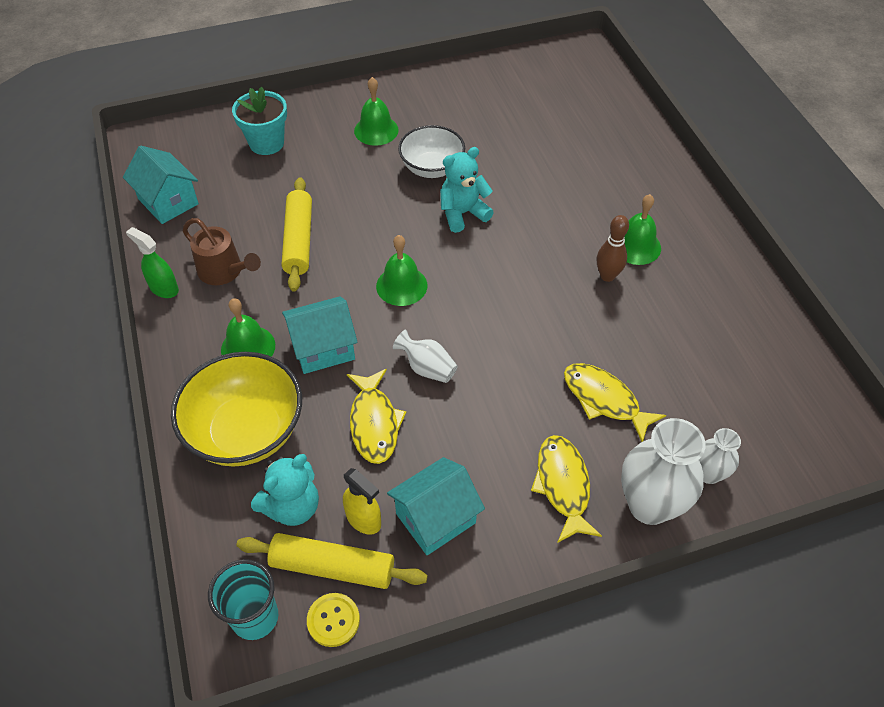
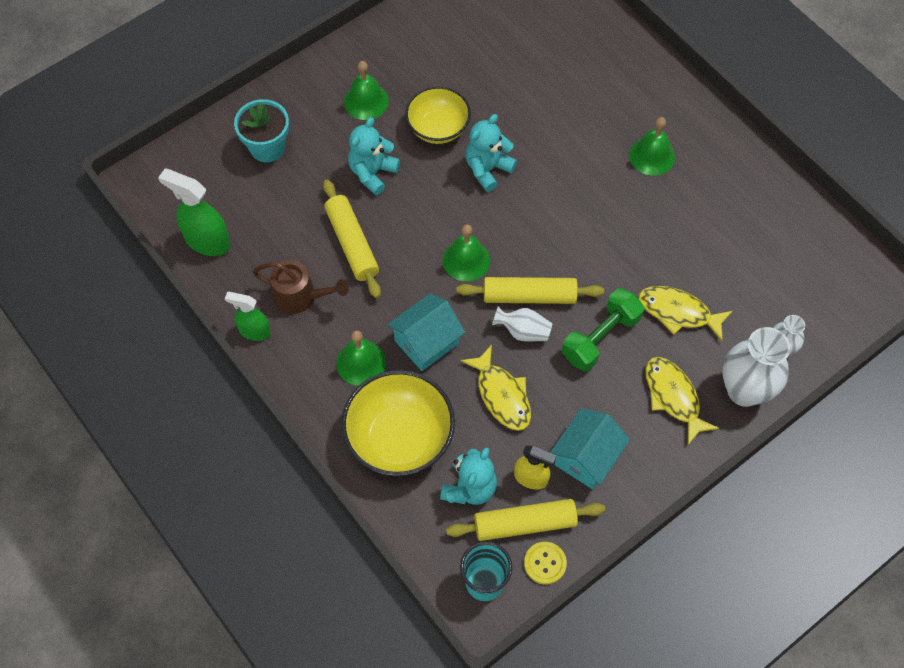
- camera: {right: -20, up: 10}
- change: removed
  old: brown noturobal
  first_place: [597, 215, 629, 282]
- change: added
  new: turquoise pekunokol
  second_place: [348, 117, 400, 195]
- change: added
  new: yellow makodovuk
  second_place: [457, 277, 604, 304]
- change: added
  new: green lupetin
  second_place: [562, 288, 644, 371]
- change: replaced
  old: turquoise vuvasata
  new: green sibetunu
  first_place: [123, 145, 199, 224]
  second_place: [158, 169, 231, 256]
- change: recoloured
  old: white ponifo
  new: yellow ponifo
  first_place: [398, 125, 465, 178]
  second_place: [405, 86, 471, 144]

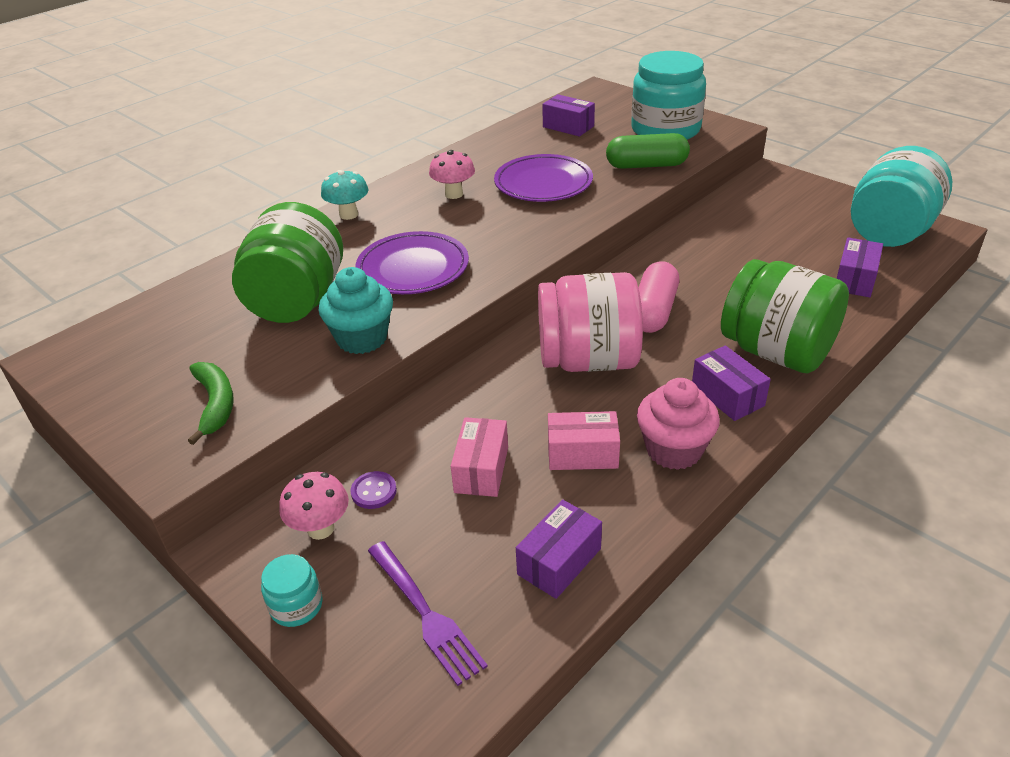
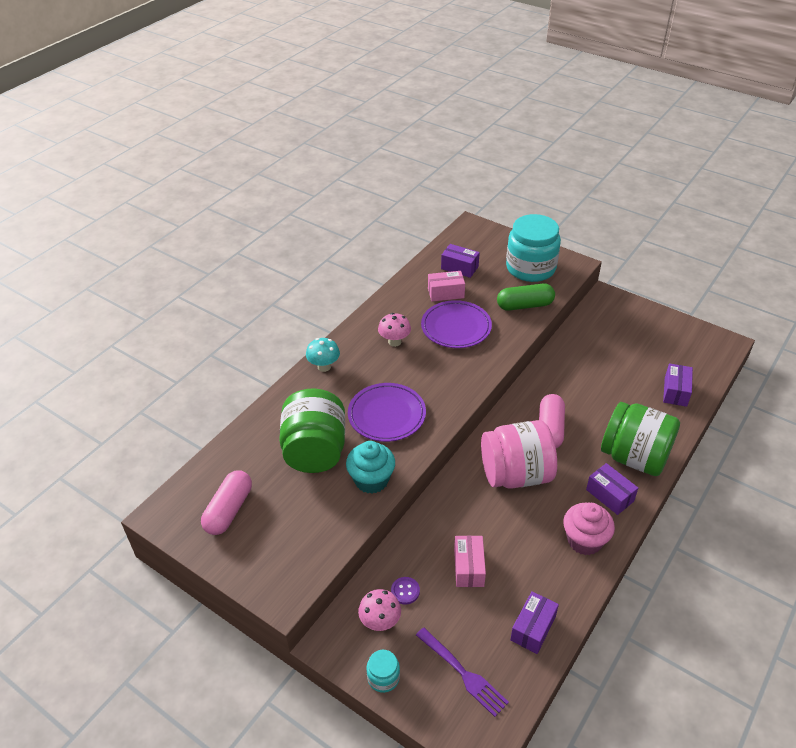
- camera: {right: -10, up: 5}
- change: removed
  old: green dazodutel
  first_place: [188, 362, 234, 445]
- change: removed
  old: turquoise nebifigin
  first_place: [851, 146, 952, 247]
- change: added
  new: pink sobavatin
  second_place: [201, 470, 252, 535]
- change: moved
  old: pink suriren
  first_place: [548, 411, 620, 470]
  second_place: [428, 271, 465, 302]

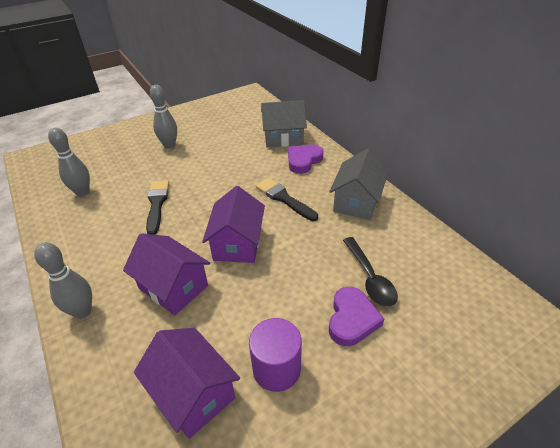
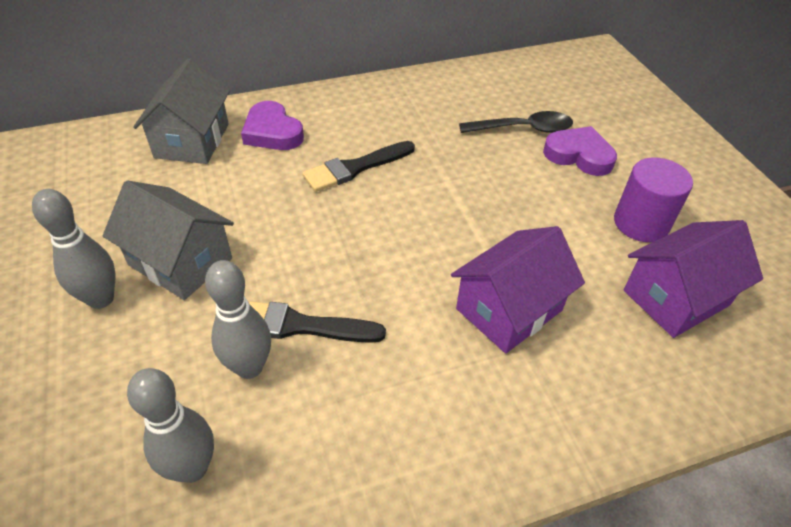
- camera: {right: -80, up: 5}
- change: removed
  old: purple vuvasata
  first_place: [202, 186, 265, 263]
- change: moved
  old: grey noturobal
  first_place: [34, 242, 92, 319]
  second_place: [205, 260, 271, 379]
- change: moved
  old: grey vuvasata
  first_place: [329, 149, 389, 220]
  second_place: [103, 180, 234, 300]

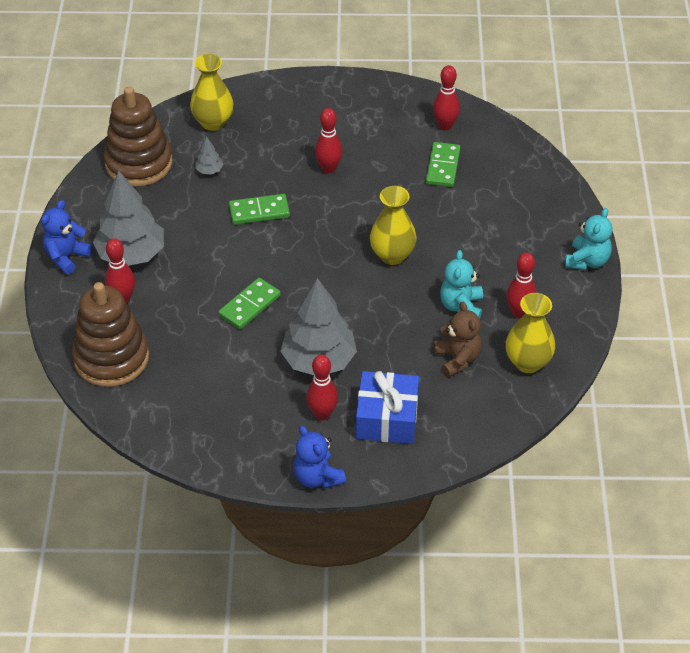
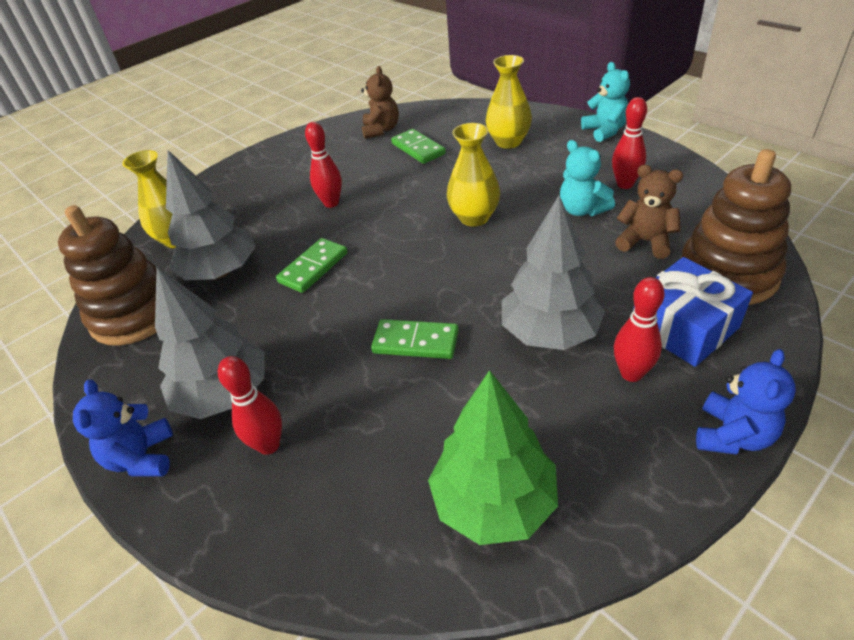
- camera: {right: -40, up: -5}
- change: added
  new: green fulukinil
  second_place: [428, 370, 558, 545]
- change: moved
  old: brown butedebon
  first_place: [72, 282, 149, 387]
  second_place: [681, 149, 791, 305]
- change: moved
  old: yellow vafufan
  first_place: [506, 293, 555, 373]
  second_place: [486, 55, 532, 149]
- change: replaced
  old: red noturobal
  new: brown pekunokol
  first_place: [433, 65, 460, 131]
  second_place: [361, 66, 399, 139]
- change: turned
  old: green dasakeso
  first_place: [218, 278, 281, 329]
  second_place: [371, 319, 459, 359]
  degrees: -75
- change: turned
  old: blue pekunokol
  first_place: [293, 426, 346, 489]
  second_place: [696, 349, 796, 454]
  degrees: -75
- change: resized
  old: grey fulukinil
  first_place: [195, 136, 224, 175]
  second_place: [166, 150, 256, 280]
  factor: 2.38

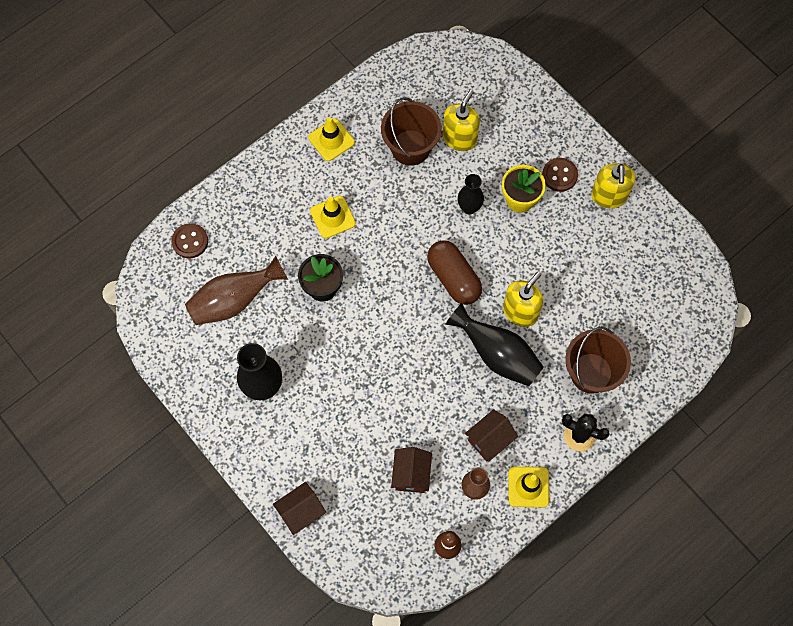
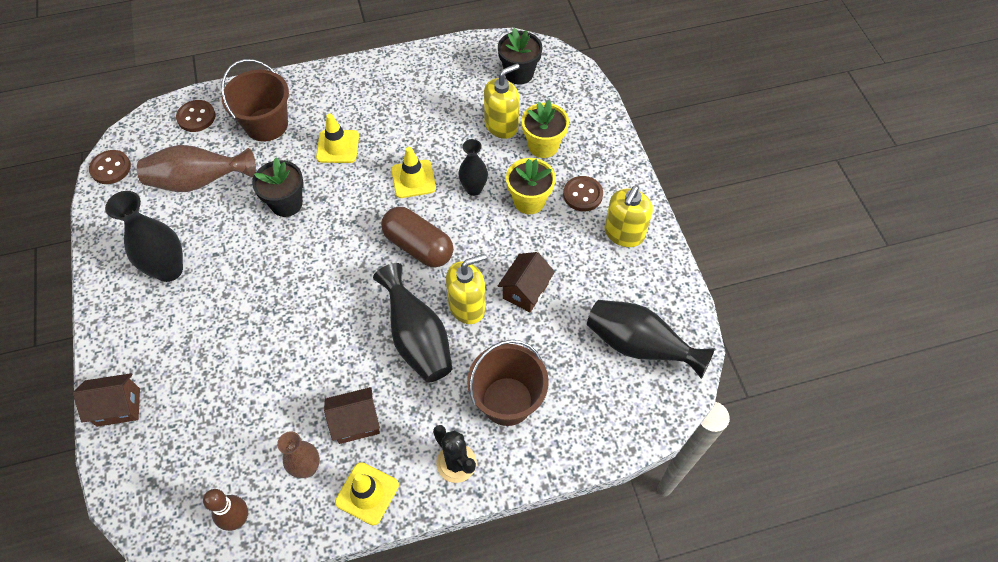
- camera: {right: 25, up: -10}
- change: added
  new: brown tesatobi
  second_place: [89, 150, 131, 184]
- change: added
  new: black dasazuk
  second_place: [498, 28, 543, 85]
- change: added
  new: yellow dasazuk
  second_place: [522, 100, 569, 158]
- change: added
  new: black vafufan
  second_place: [587, 300, 715, 379]
- change: moved
  old: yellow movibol
  first_place: [308, 117, 355, 161]
  second_place: [391, 147, 436, 198]
- change: moved
  old: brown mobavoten
  first_place: [381, 97, 442, 166]
  second_place: [221, 59, 289, 142]
- change: moved
  old: brown vuvasata
  first_place: [391, 447, 432, 493]
  second_place: [498, 252, 555, 312]
- change: turned
  old: brown sobavatin
  first_place: [427, 240, 482, 305]
  second_place: [381, 207, 453, 268]
  degrees: -45

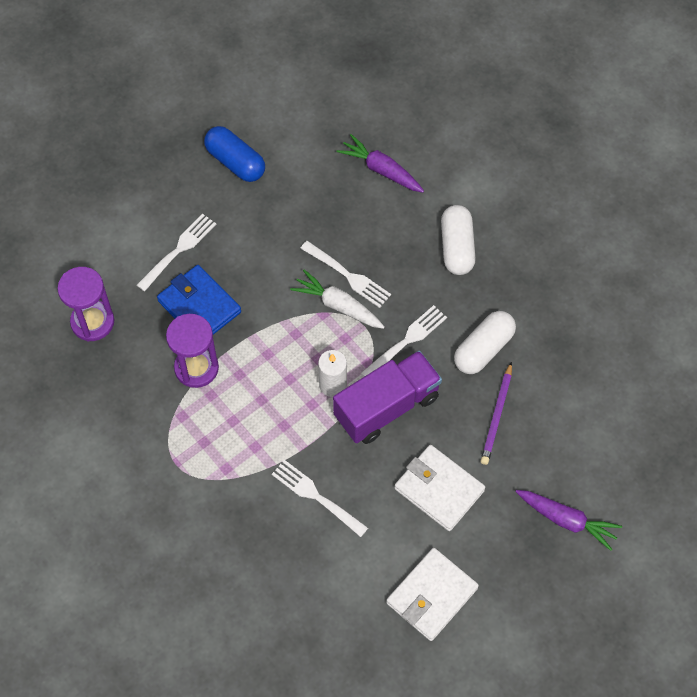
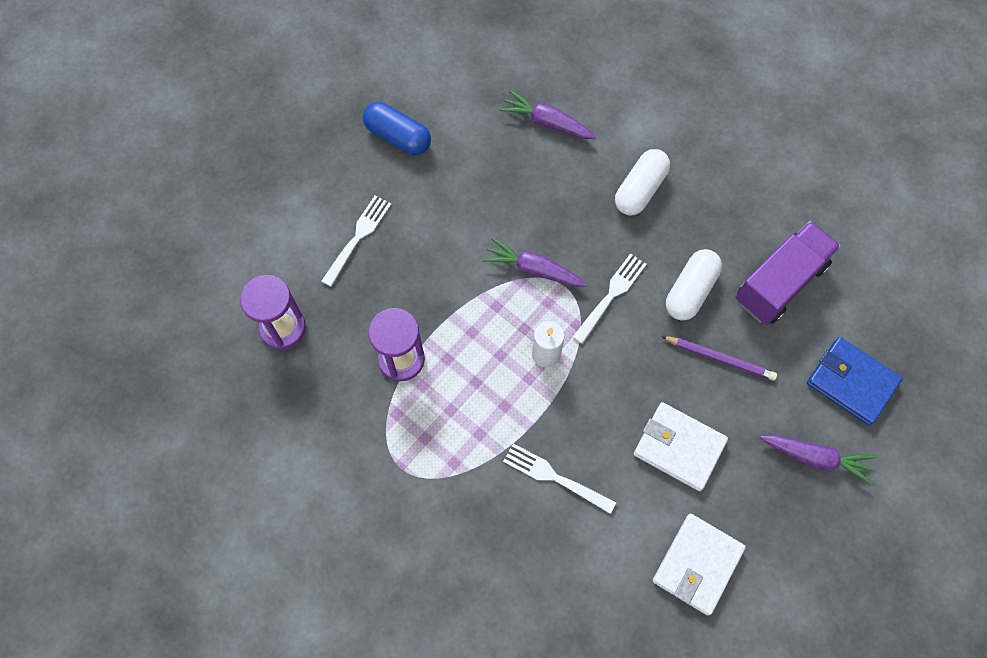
- camera: {right: -10, up: 5}
- change: removed
  old: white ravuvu
  first_place: [300, 241, 391, 308]
- change: moved
  old: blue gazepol
  first_place: [157, 265, 241, 335]
  second_place: [807, 337, 902, 426]
- change: moved
  old: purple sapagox
  first_place: [333, 351, 442, 444]
  second_place: [736, 221, 841, 325]
- change: recoloured
  old: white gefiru
  new: purple gefiru
  first_place: [290, 269, 384, 329]
  second_place: [482, 237, 587, 287]
- change: turned
  old: white sobavatin
  first_place: [441, 205, 476, 275]
  second_place: [615, 149, 670, 216]
  degrees: 45
- change: turned
  old: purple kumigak
  first_place: [481, 362, 512, 465]
  second_place: [661, 336, 777, 381]
  degrees: -75

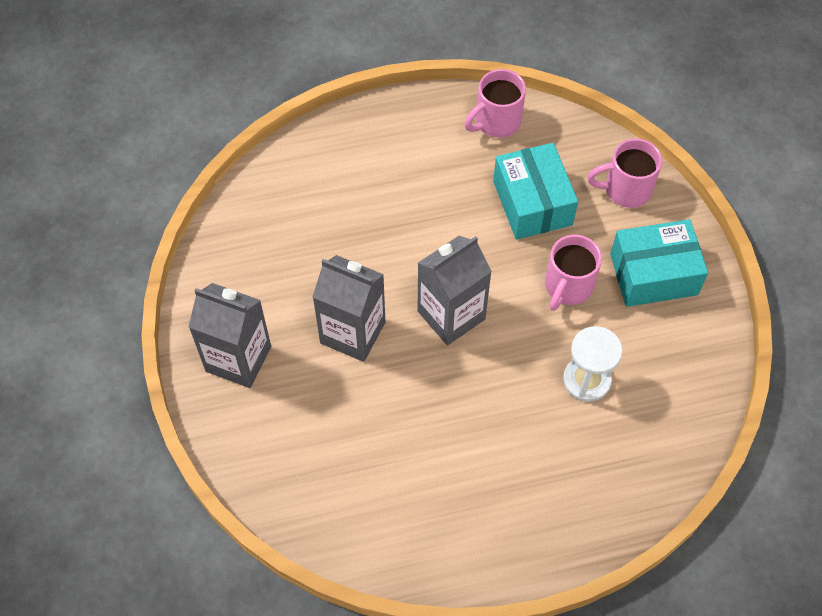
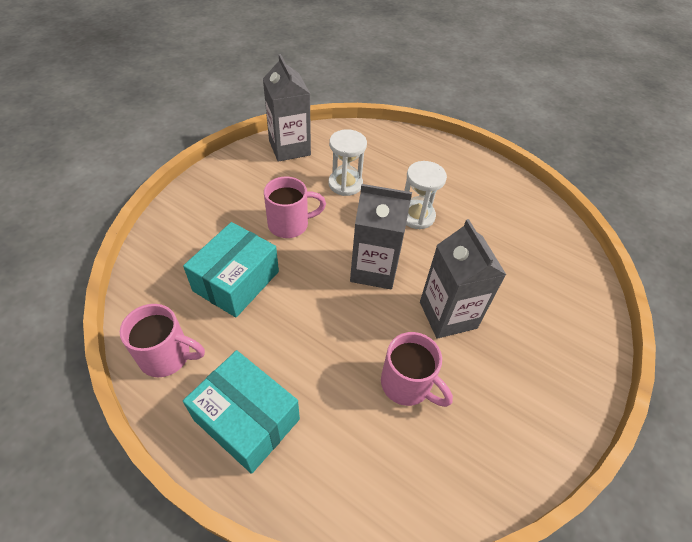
- camera: {right: -135, up: -10}
- change: added
  new: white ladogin
  second_place: [404, 161, 447, 229]
- change: moved
  old: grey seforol
  first_place: [189, 283, 271, 388]
  second_place: [263, 54, 311, 162]
- change: moved
  old: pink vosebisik
  first_place: [587, 138, 662, 208]
  second_place: [381, 332, 453, 407]
- change: moved
  old: turquoise suriren
  first_place: [610, 219, 708, 307]
  second_place: [183, 350, 300, 474]

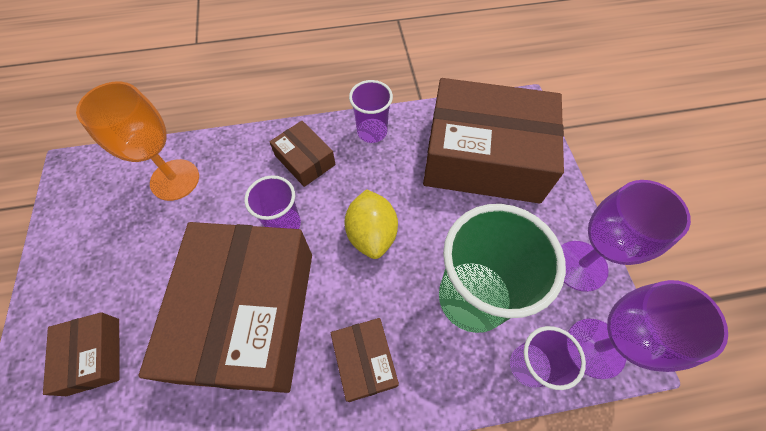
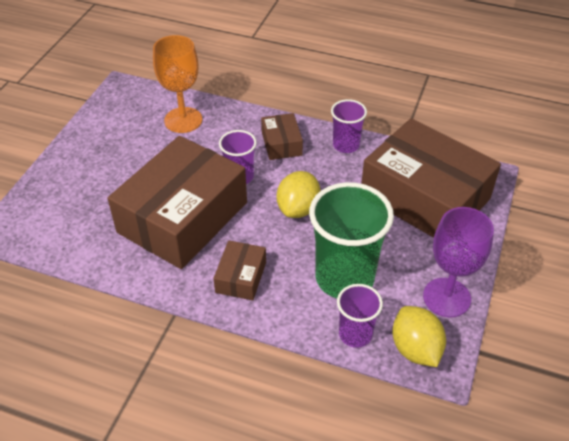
- camera: {right: 30, up: -15}
- change: removed
  old: brown suriren
  first_place: [43, 312, 119, 396]
- change: replaced
  old: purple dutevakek
  new: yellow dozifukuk
  first_place: [568, 280, 728, 379]
  second_place: [392, 306, 446, 367]

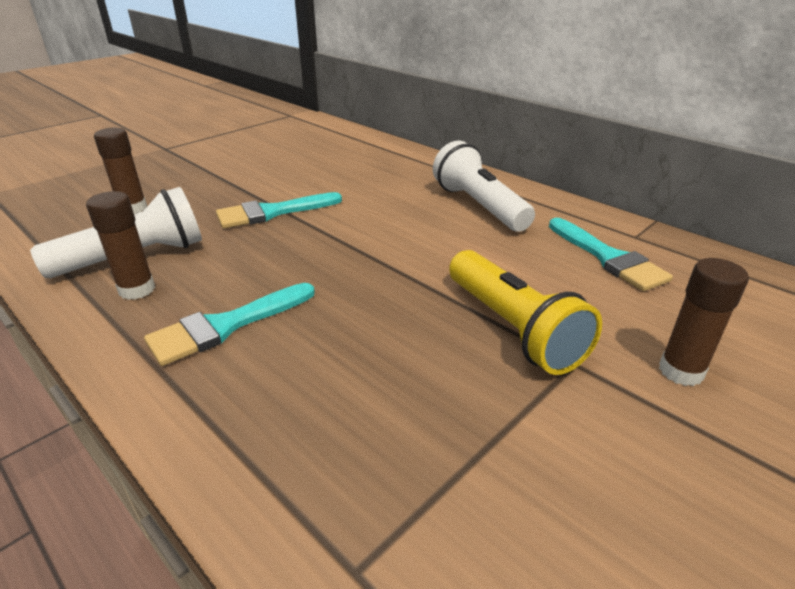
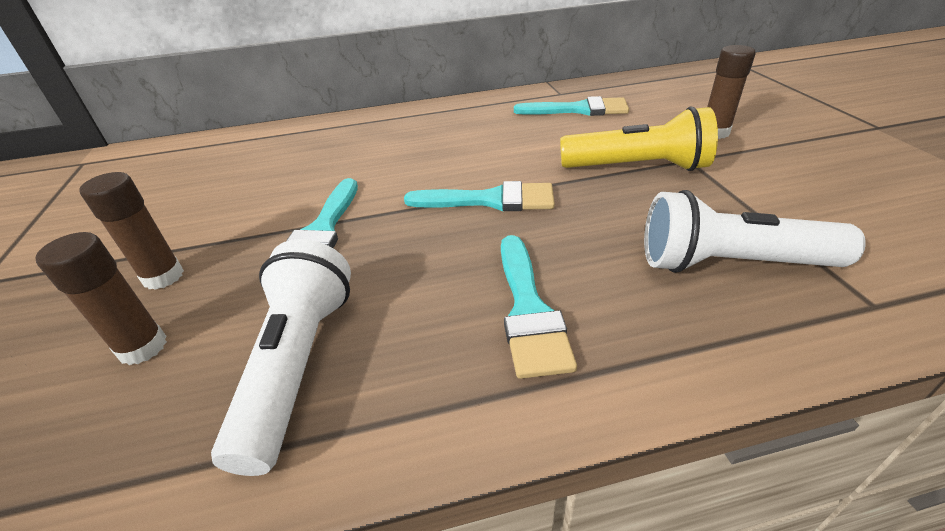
- camera: {right: -55, up: 5}
- change: added
  new: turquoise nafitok
  second_place: [404, 181, 555, 211]
- change: moved
  old: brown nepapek
  first_place: [86, 191, 155, 300]
  second_place: [79, 172, 184, 290]
- change: moved
  old: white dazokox
  first_place: [433, 141, 535, 232]
  second_place: [644, 190, 866, 273]

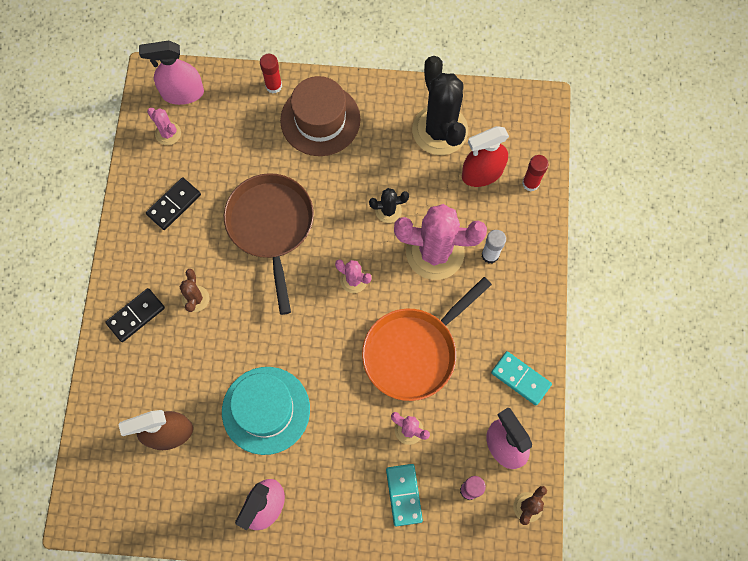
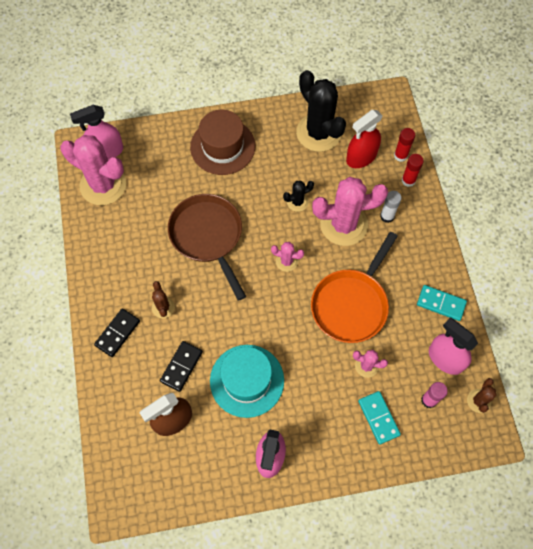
- camera: {right: -15, up: -5}
- change: moved
  old: black dasakeso
  first_place: [146, 178, 201, 230]
  second_place: [160, 341, 203, 392]
- change: moved
  old: red nepapek
  first_place: [260, 54, 282, 93]
  second_place: [402, 154, 424, 187]
- change: resized
  old: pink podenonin
  first_place: [147, 108, 181, 145]
  second_place: [60, 135, 126, 205]
  factor: 2.16

